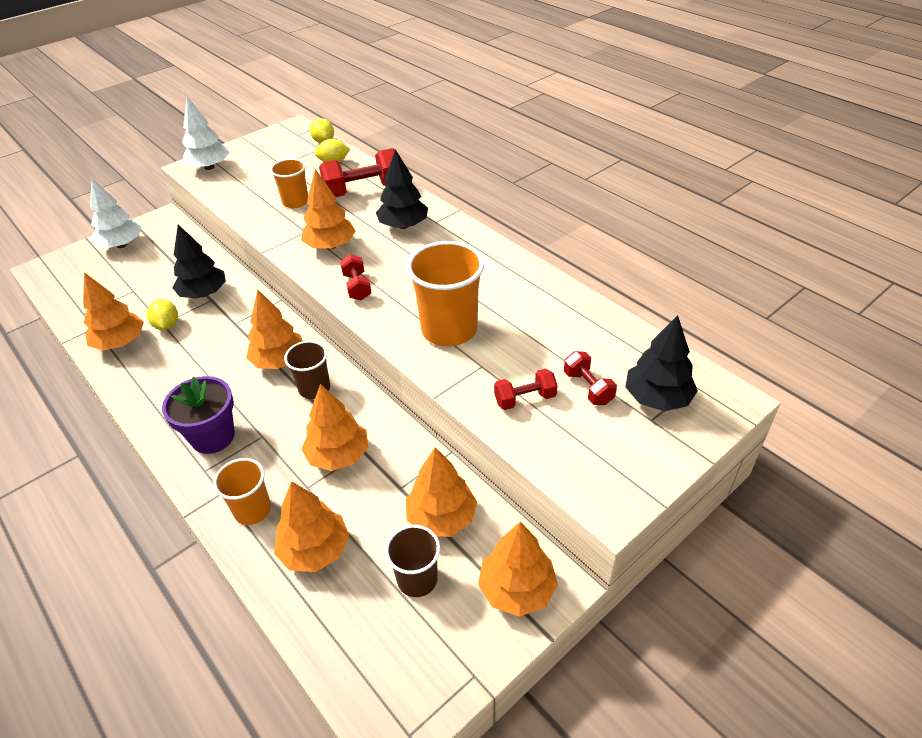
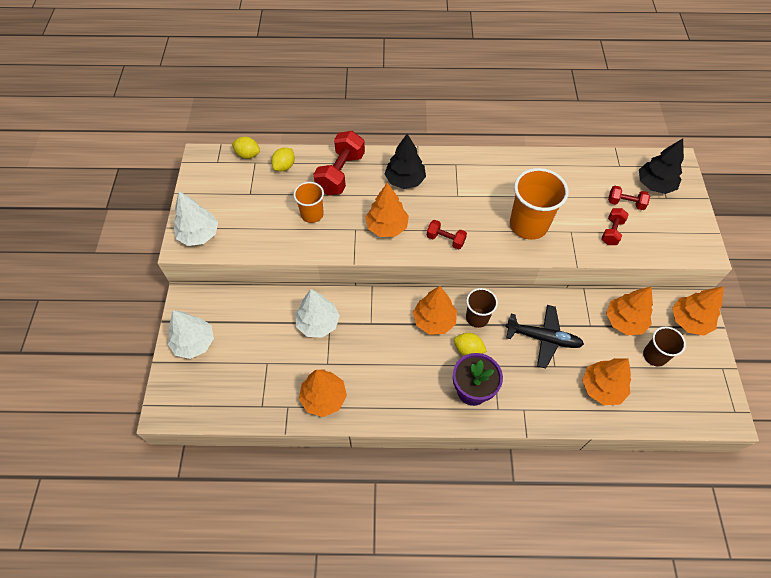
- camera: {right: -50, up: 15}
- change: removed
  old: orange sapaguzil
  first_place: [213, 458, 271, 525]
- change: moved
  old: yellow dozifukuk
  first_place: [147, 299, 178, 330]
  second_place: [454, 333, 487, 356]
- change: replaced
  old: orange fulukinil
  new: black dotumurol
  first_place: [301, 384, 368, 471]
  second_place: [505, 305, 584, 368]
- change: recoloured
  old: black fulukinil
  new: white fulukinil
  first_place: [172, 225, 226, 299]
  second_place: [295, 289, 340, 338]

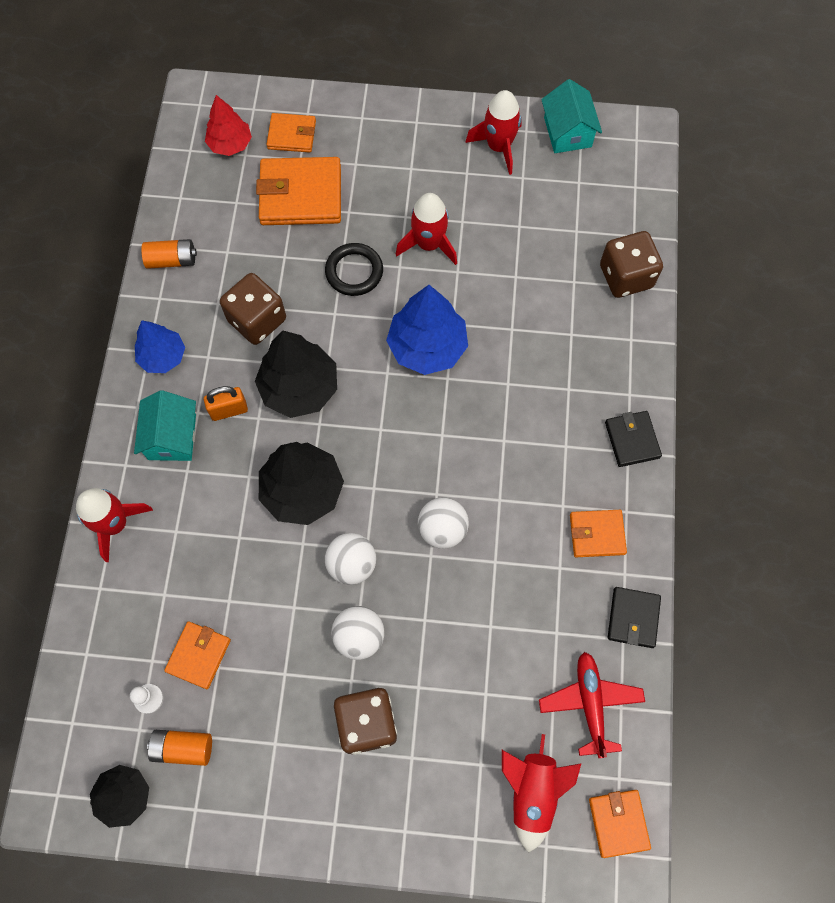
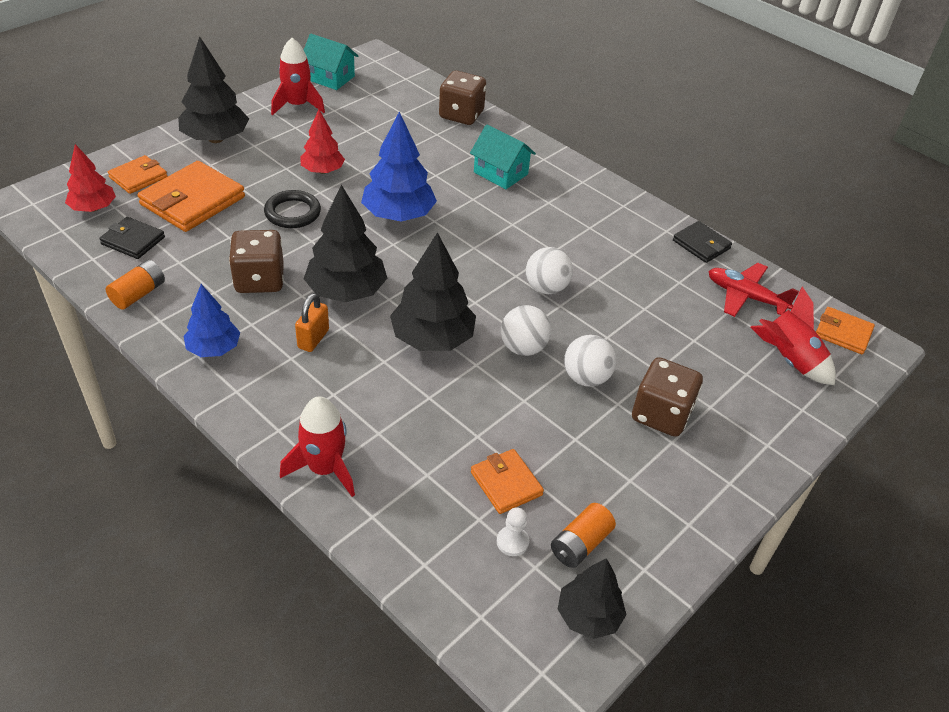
- camera: {right: -55, up: -25}
- change: removed
  old: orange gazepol
  first_place: [570, 510, 627, 557]
- change: added
  new: black fulukinil
  second_place: [178, 36, 249, 143]
- change: moved
  old: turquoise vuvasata
  first_place: [134, 390, 196, 461]
  second_place: [470, 124, 536, 189]
- change: moved
  old: black gazepol
  first_place: [605, 411, 662, 467]
  second_place: [99, 217, 165, 259]
- change: replaced
  old: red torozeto
  new: red fulukinil
  first_place: [396, 193, 457, 265]
  second_place: [300, 110, 345, 174]

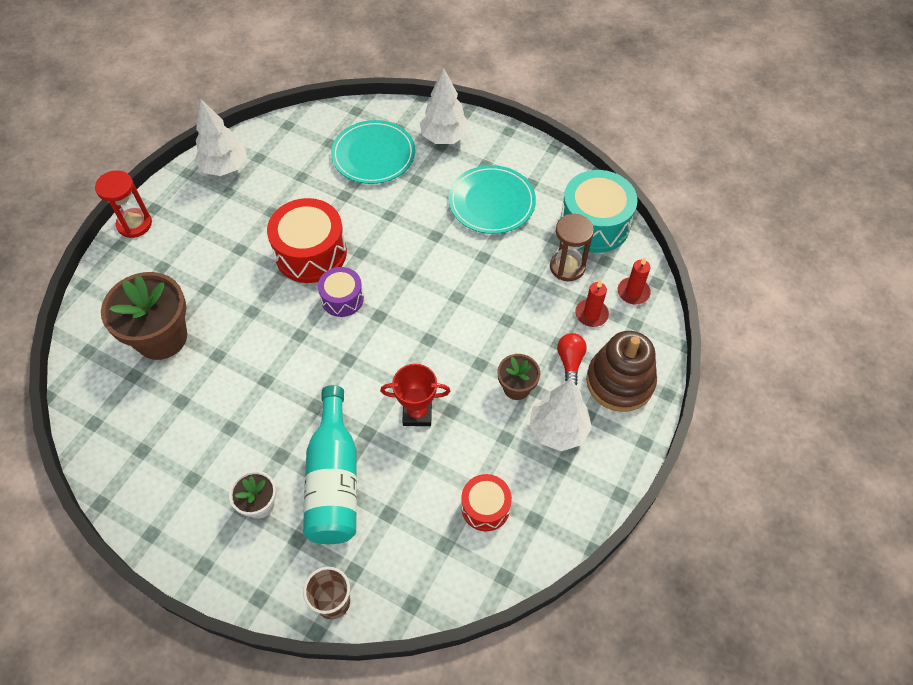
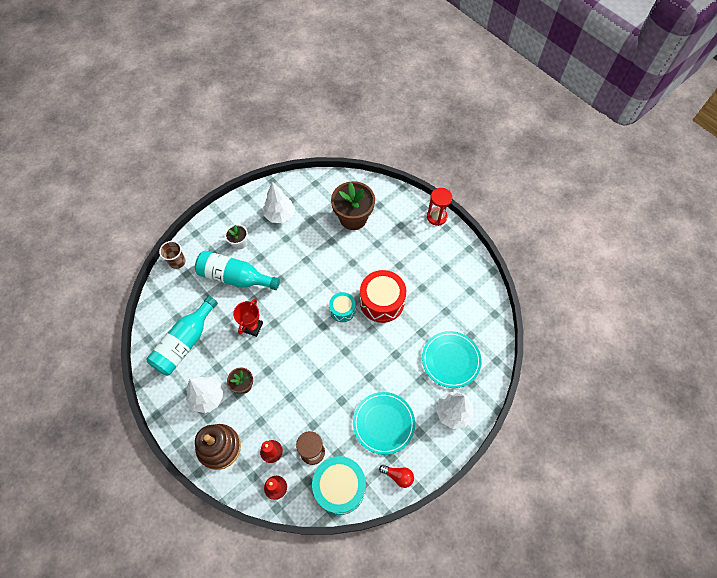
- camera: {right: 110, up: 5}
- change: moved
  old: white fulukinil
  first_place: [195, 99, 247, 176]
  second_place: [263, 182, 295, 223]
- change: moved
  old: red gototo
  first_place: [557, 333, 587, 385]
  second_place: [379, 465, 414, 488]
- change: replaced
  old: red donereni
  new: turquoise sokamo
  first_place: [461, 474, 512, 531]
  second_place: [146, 296, 218, 376]
- change: recoloured
  old: purple donereni
  new: turquoise donereni
  first_place: [318, 267, 364, 317]
  second_place: [329, 292, 356, 322]

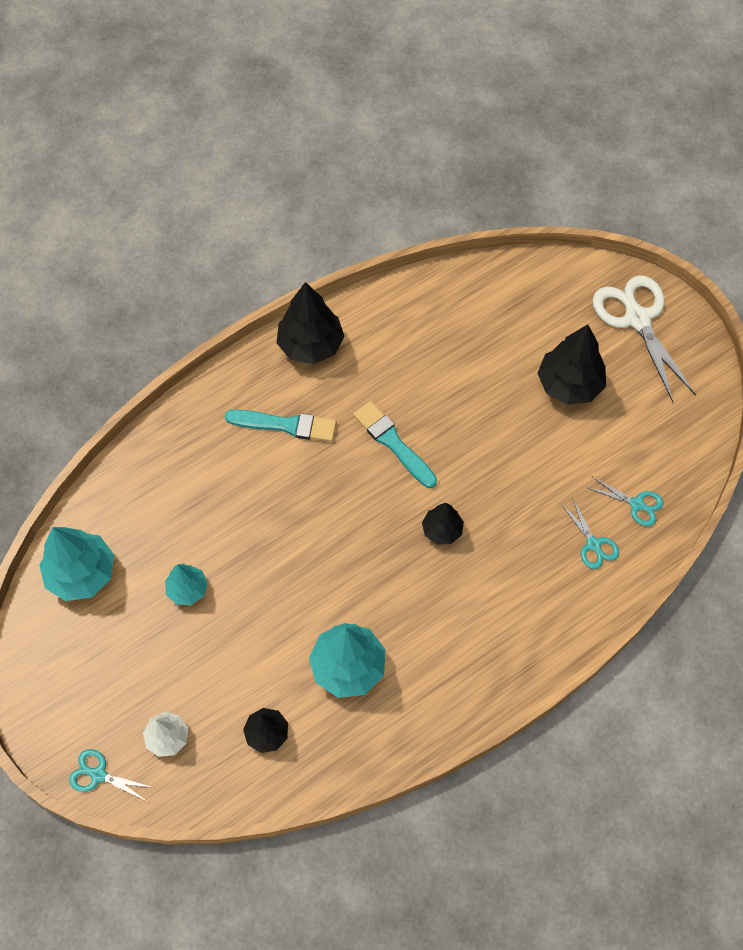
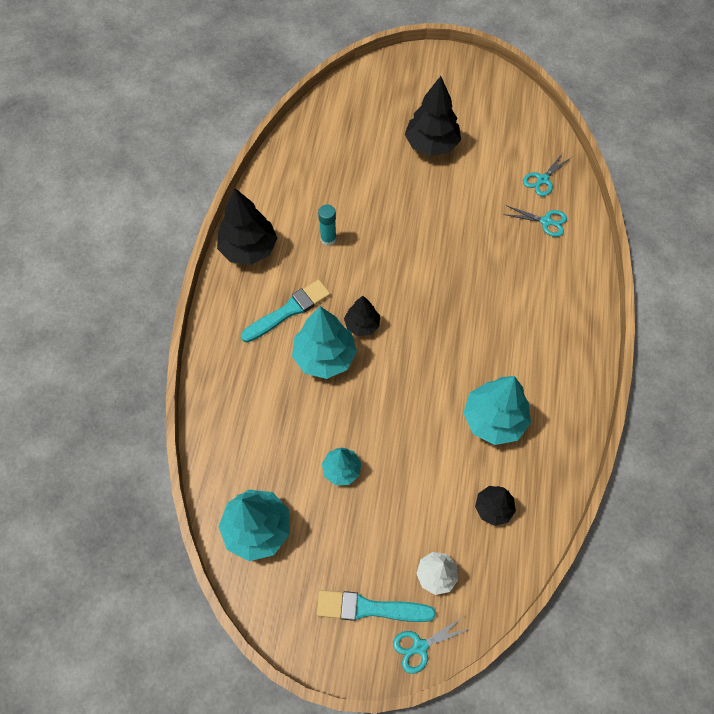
- camera: {right: -45, up: 0}
- change: removed
  old: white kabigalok
  first_place: [593, 275, 696, 402]
- change: added
  new: turquoise fulukinil
  second_place: [292, 306, 357, 379]
- change: added
  new: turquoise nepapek
  second_place: [318, 204, 336, 246]
- change: moved
  old: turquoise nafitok
  first_place: [353, 401, 437, 488]
  second_place: [317, 590, 436, 622]
- change: moved
  old: black fulukinil
  first_place: [422, 503, 464, 544]
  second_place: [344, 296, 380, 336]
- change: turned
  old: turquoise kabigalok
  first_place: [586, 477, 664, 526]
  second_place: [523, 153, 572, 196]
  degrees: 150

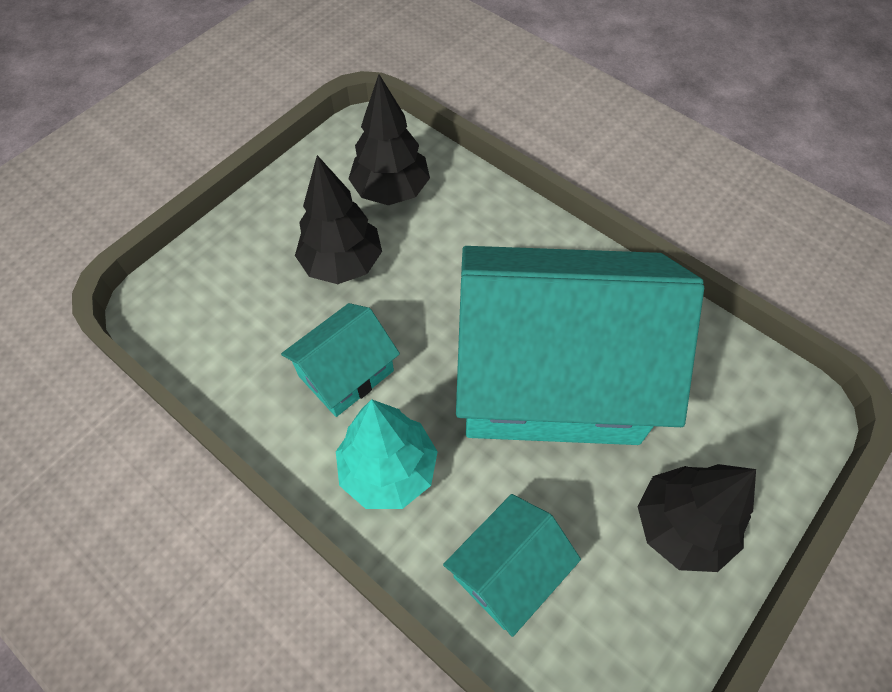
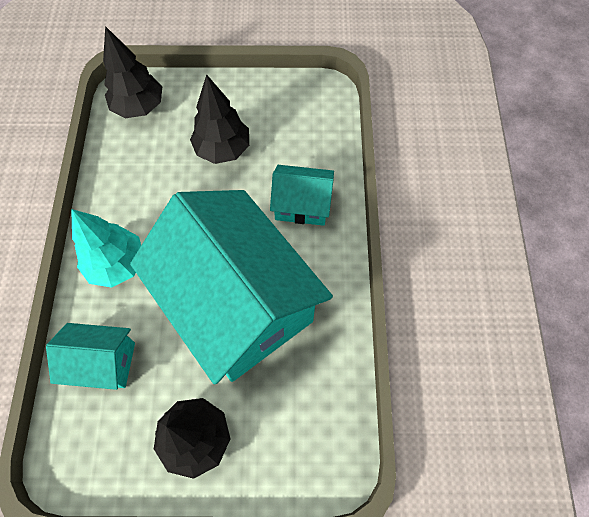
- camera: {right: 50, up: 5}
- change: moved
  old: turquoise vuvasata
  first_place: [281, 303, 400, 417]
  second_place: [270, 165, 334, 226]
- change: moved
  old: black fulukinil
  first_place: [349, 74, 430, 205]
  second_place: [103, 26, 162, 118]

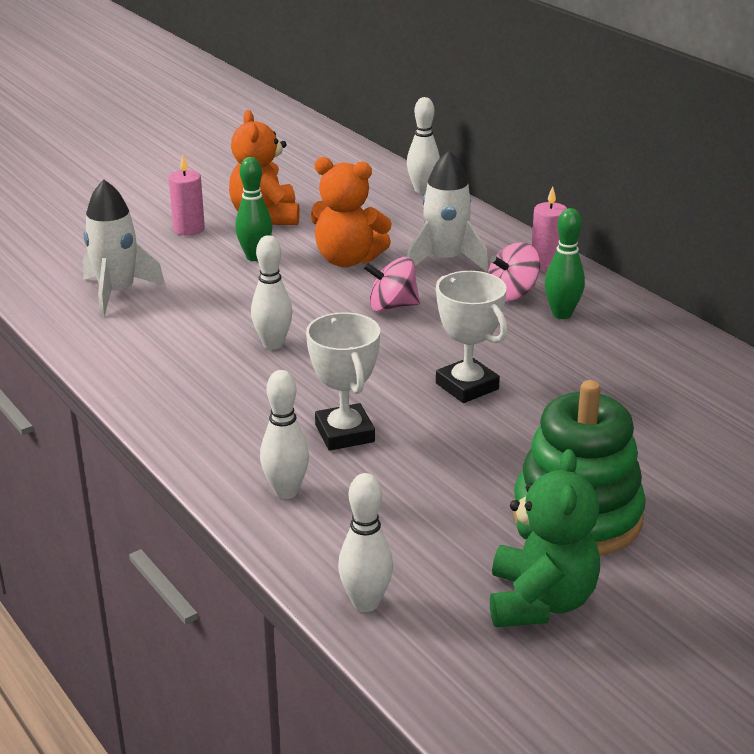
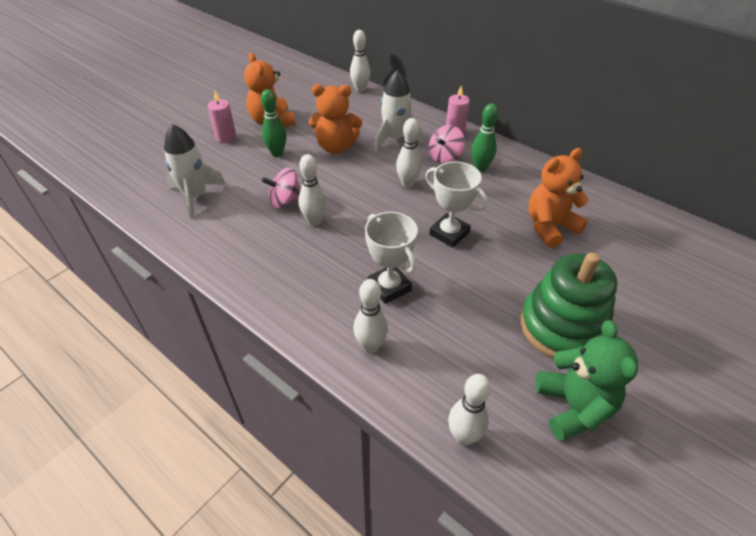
- camera: {right: -15, up: 15}
- change: added
  new: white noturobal
  second_place: [396, 118, 422, 188]
- change: added
  new: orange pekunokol
  second_place: [528, 148, 589, 248]
- change: moved
  old: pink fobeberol
  first_place: [363, 257, 420, 312]
  second_place: [261, 168, 301, 208]

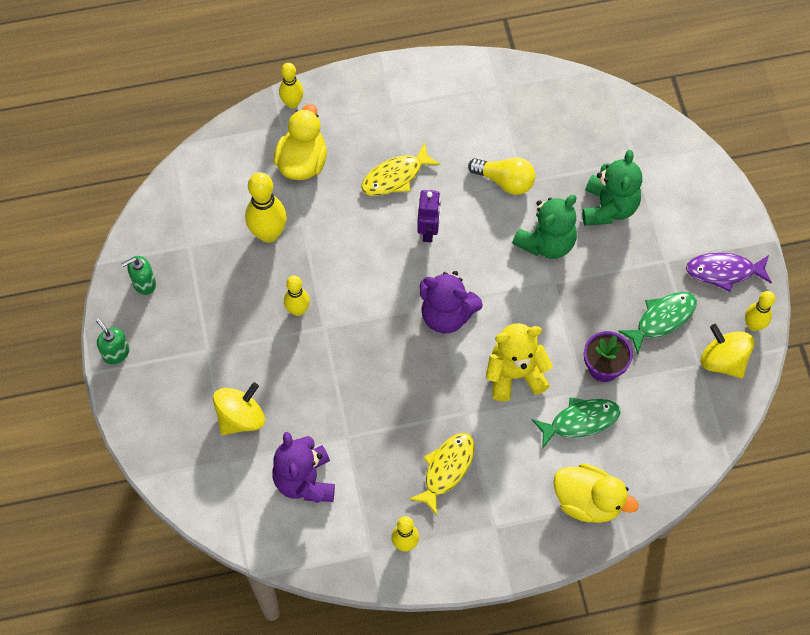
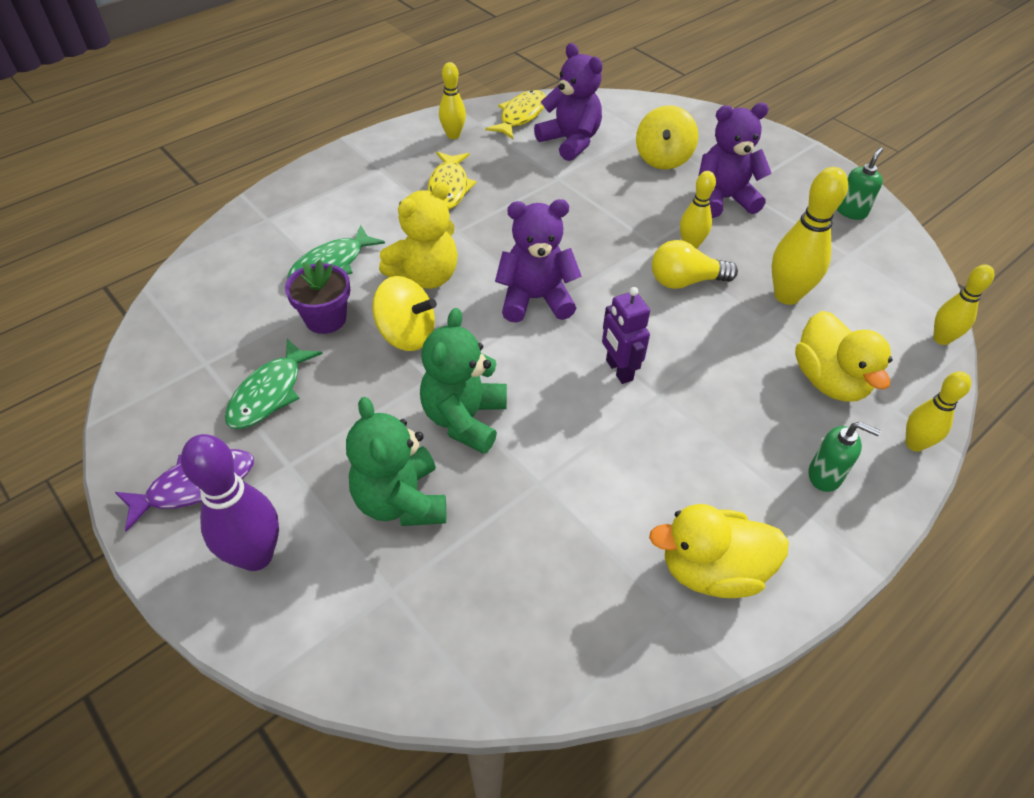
- camera: {right: 150, up: -15}
- change: added
  new: purple noturobal
  second_place: [181, 434, 279, 571]
- change: added
  new: purple pekunokol
  second_place: [698, 103, 772, 218]
- change: moved
  old: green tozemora
  first_place: [96, 319, 129, 364]
  second_place: [808, 422, 881, 492]
- change: moved
  old: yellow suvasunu
  first_place: [361, 143, 440, 196]
  second_place: [485, 90, 546, 139]
- change: moved
  old: yellow gototo
  first_place: [468, 157, 535, 195]
  second_place: [652, 240, 738, 289]
- change: moved
  old: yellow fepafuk
  first_place: [553, 464, 638, 523]
  second_place: [649, 504, 789, 598]
- change: moved
  old: yellow fobeberol
  first_place: [701, 324, 755, 378]
  second_place: [372, 276, 437, 351]
- change: moved
  old: yellow noturobal
  first_place: [745, 291, 775, 331]
  second_place: [933, 265, 994, 345]

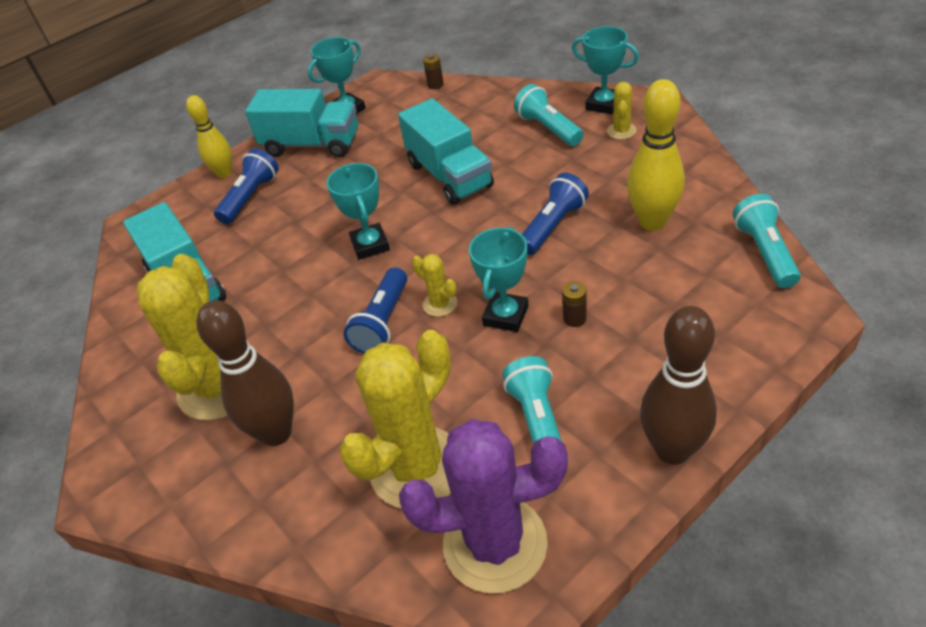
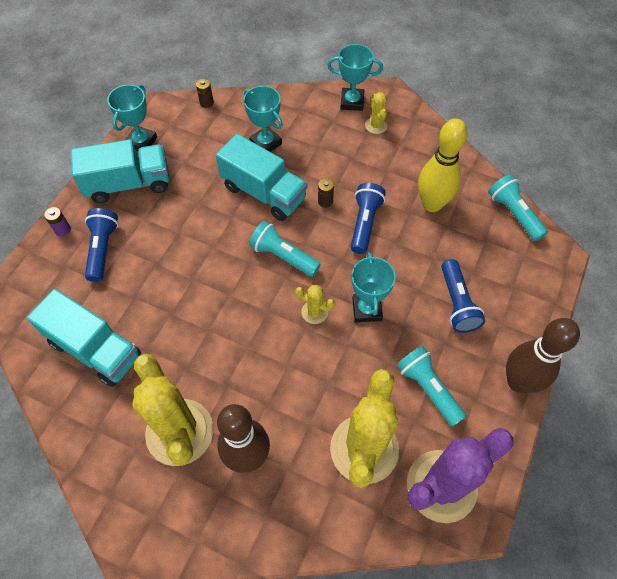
- camera: {right: -30, up: 15}
- change: moved
  old: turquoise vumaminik
  first_place: [326, 163, 390, 260]
  second_place: [243, 86, 283, 152]
- change: moved
  old: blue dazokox
  first_place: [344, 267, 407, 354]
  second_place: [441, 259, 485, 333]
- change: moved
  old: turquoise dazokox
  first_place: [514, 84, 584, 146]
  second_place: [249, 221, 321, 277]
- change: moved
  old: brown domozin
  first_place: [562, 281, 587, 327]
  second_place: [318, 178, 334, 208]
- change: replaced
  old: yellow noturobal
  new: purple domozin
  first_place: [186, 95, 232, 178]
  second_place: [44, 207, 71, 236]

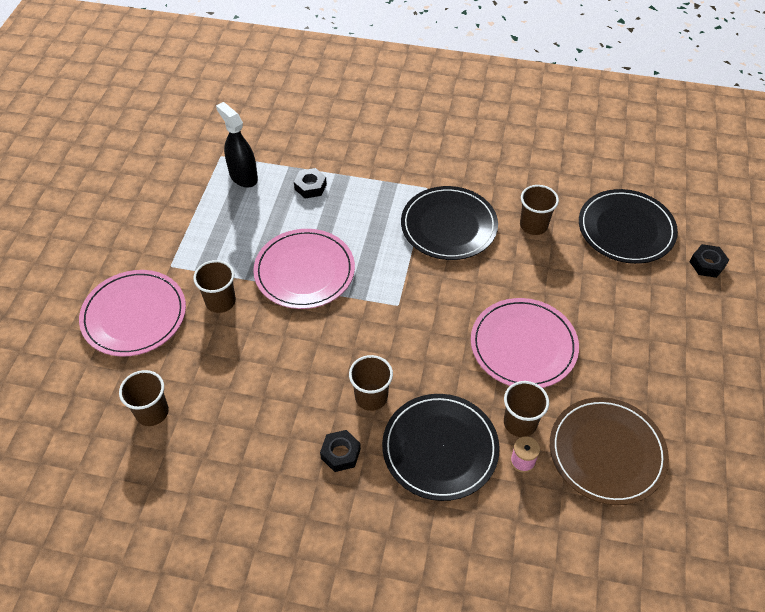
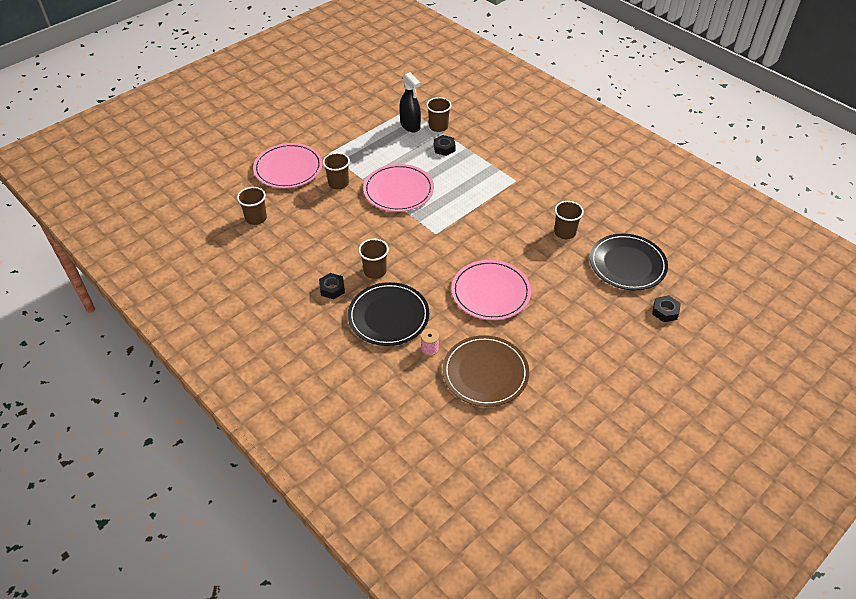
- camera: {right: 35, up: -5}
- change: removed
  old: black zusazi
  first_place: [401, 186, 498, 260]
- change: moved
  old: brown sapaguzil
  first_place: [504, 381, 549, 437]
  second_place: [426, 97, 451, 132]
- change: turned
  old: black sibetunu
  first_place: [216, 102, 258, 188]
  second_place: [399, 72, 421, 132]
  degrees: 150

